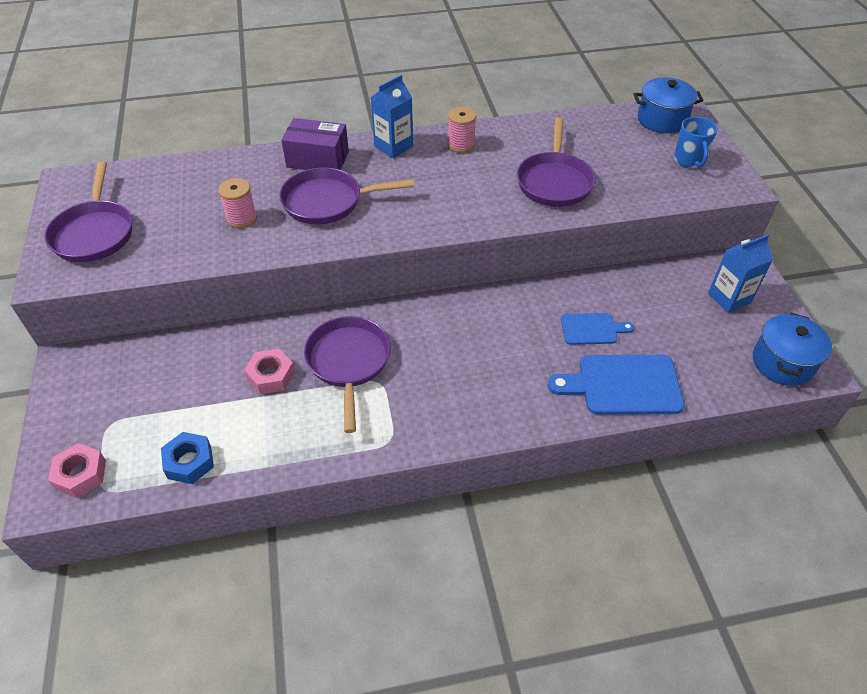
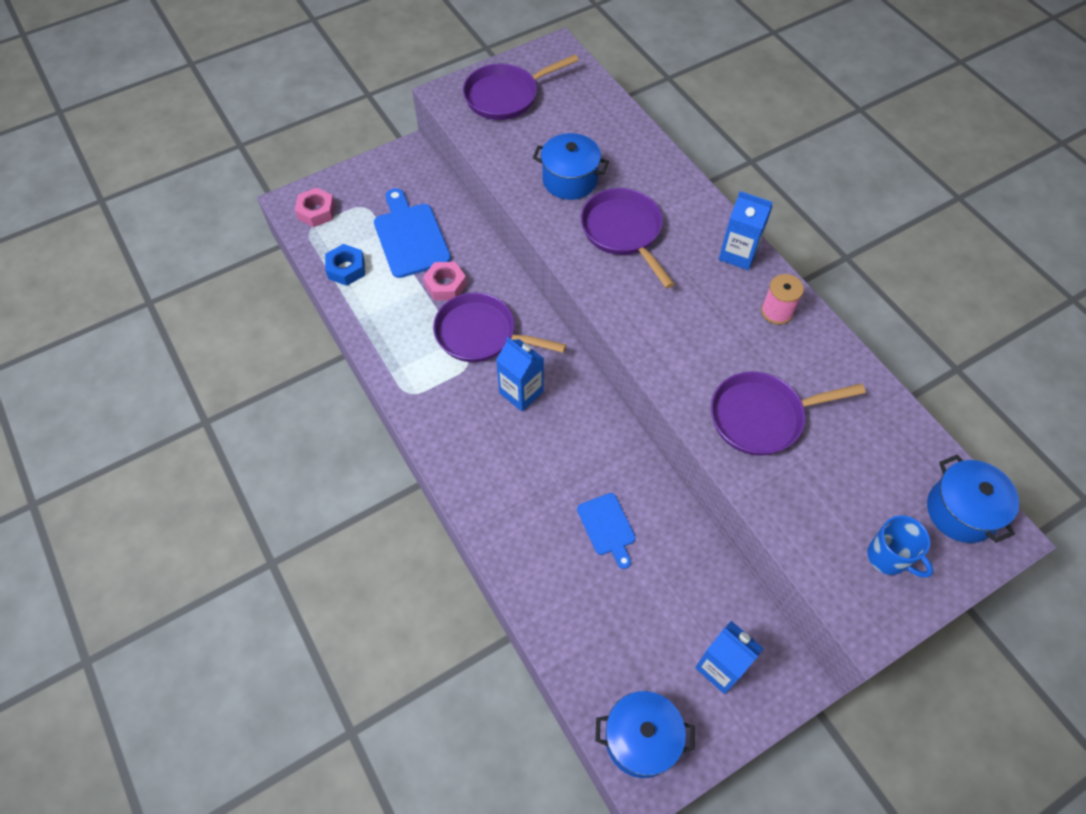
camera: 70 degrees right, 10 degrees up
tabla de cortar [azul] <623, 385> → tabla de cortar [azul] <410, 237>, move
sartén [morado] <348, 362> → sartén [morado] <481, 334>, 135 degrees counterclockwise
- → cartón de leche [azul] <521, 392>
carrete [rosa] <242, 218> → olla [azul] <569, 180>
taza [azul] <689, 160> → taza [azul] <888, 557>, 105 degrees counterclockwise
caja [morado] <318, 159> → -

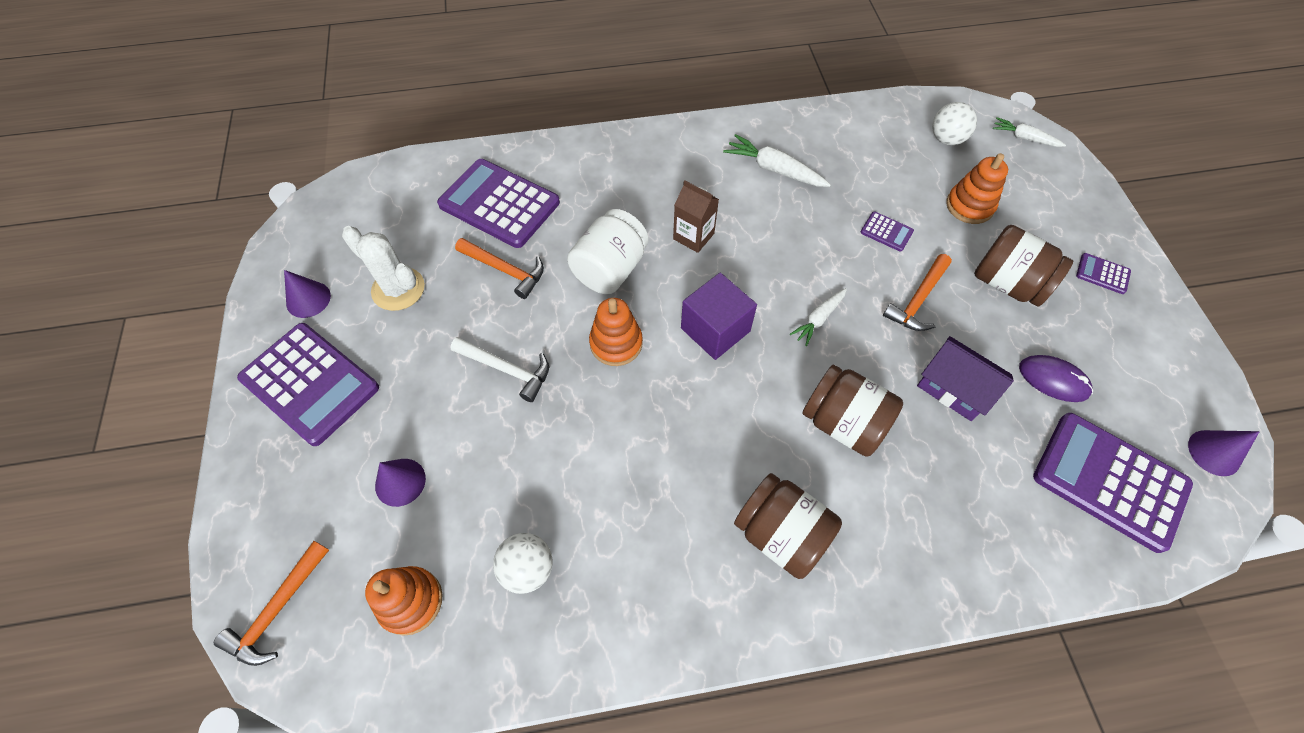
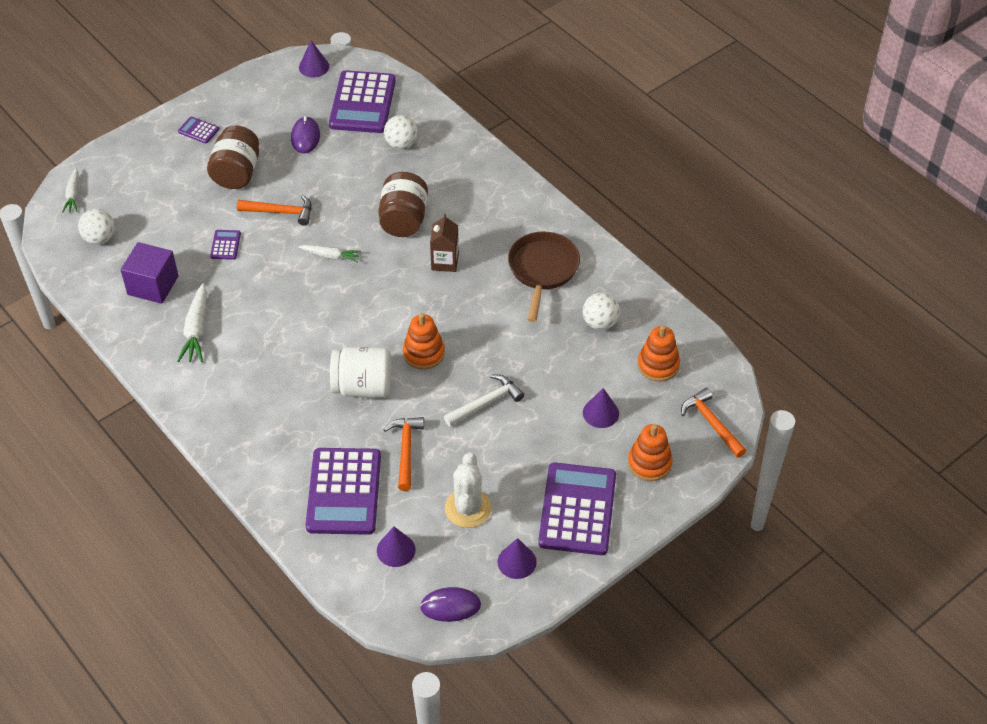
camera: 120 degrees left, 10 degrees down
cubo [morado] <715, 330> → cubo [morado] <153, 285>, move
calculadora [morado] <1102, 274> → calculadora [morado] <198, 130>, 120 degrees clockwise
- → cono [morado] <396, 550>
- → pelota [blanco] <401, 144>
- → ratón [morado] <450, 606>
cartón de leche [marrón] <693, 236> → cartón de leche [marrón] <445, 262>, move
martillo [blanco] <506, 369> → martillo [blanco] <486, 403>, 60 degrees clockwise
- → sartén [marrón] <542, 270>
juguete apilable [naranja] <969, 206> → juguete apilable [naranja] <649, 463>, move
martillo [naranja] <278, 609> → martillo [naranja] <711, 423>, 120 degrees counterclockwise
tarro [marrón] <781, 533> → -
casa [morado] <954, 388> → -

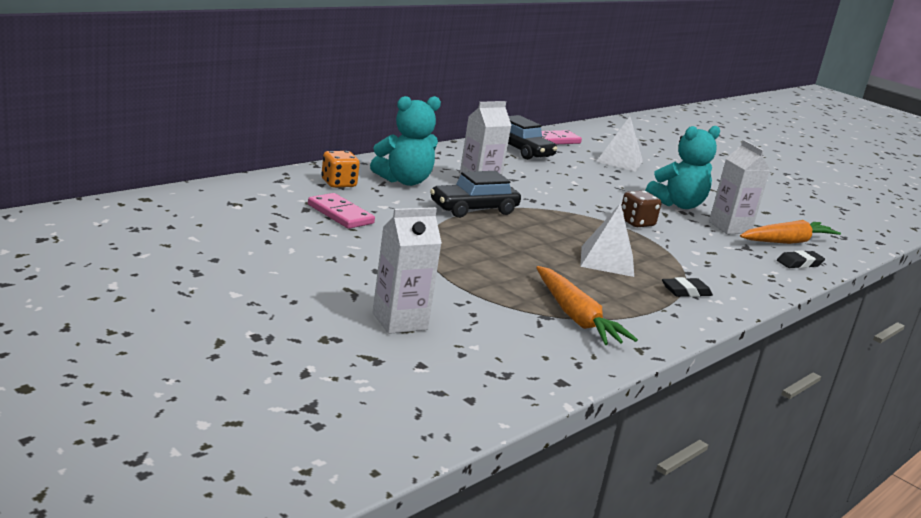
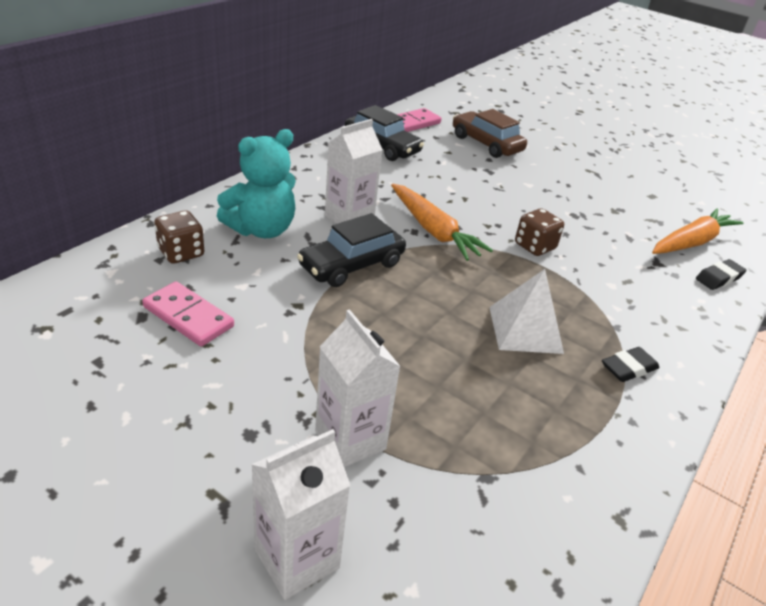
camera: 10 degrees left, 15 degrees up
dado [naranja] <338, 183> → dado [marrón] <181, 253>
cartón de leche [blanco] <729, 227> → cartón de leche [blanco] <350, 440>, move
zanahoria [naranja] <576, 317> → zanahoria [naranja] <433, 230>, move
pirámide [blanco] <619, 161> → coche [marrón] <486, 144>
osito [turquesa] <677, 204> → -

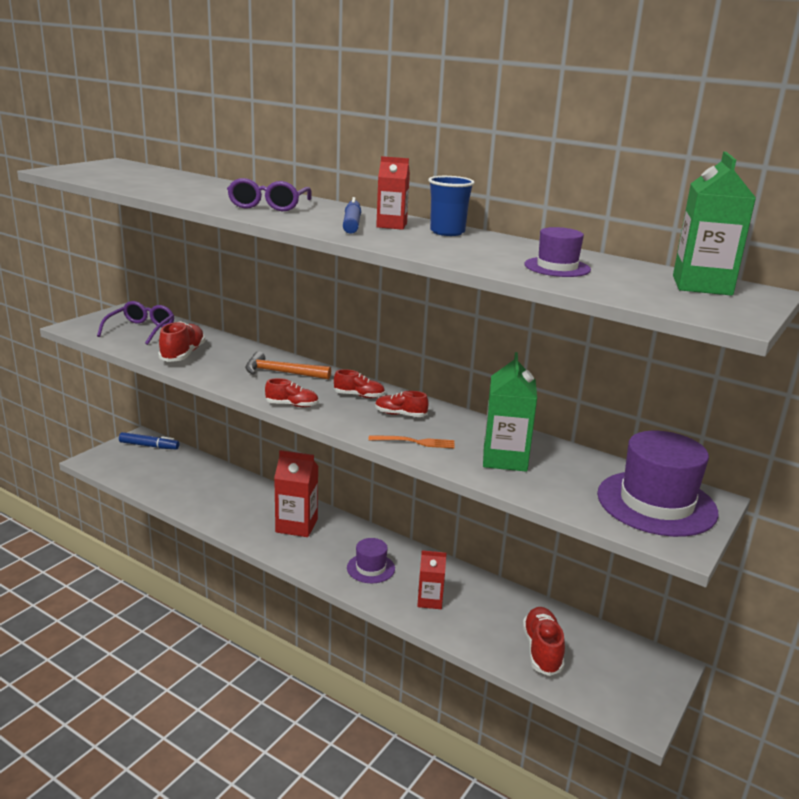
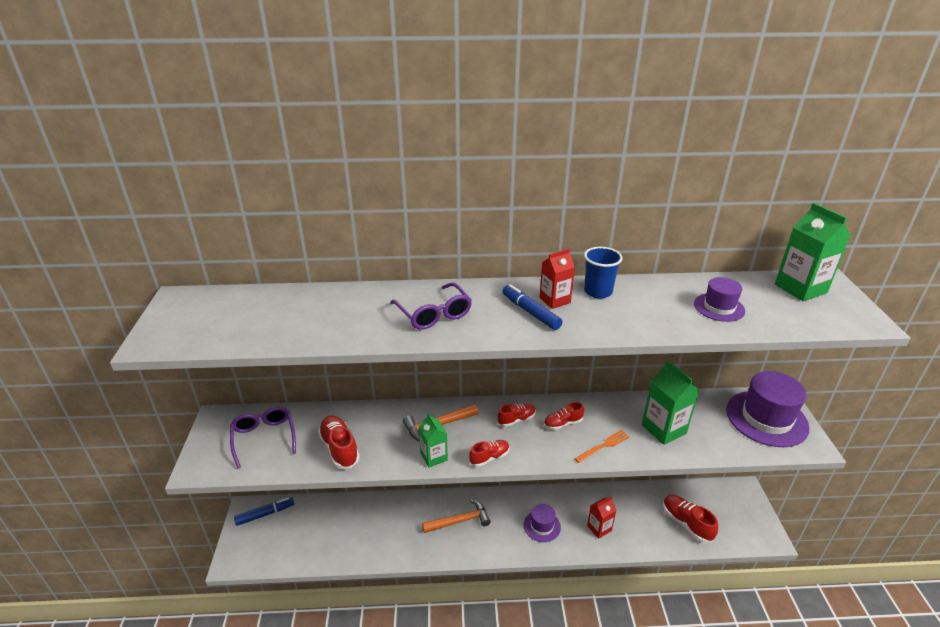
camera: 35 degrees left, 10 degrees up
- → cartón de leche [verde] <434, 456>
cartón de leche [rojo] <296, 525> → martillo [naranja] <459, 521>

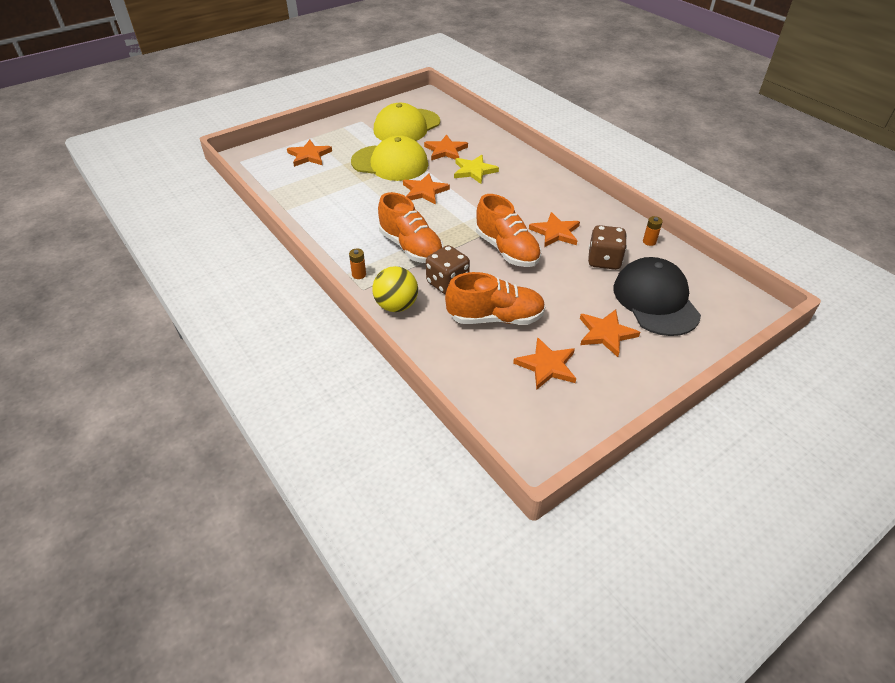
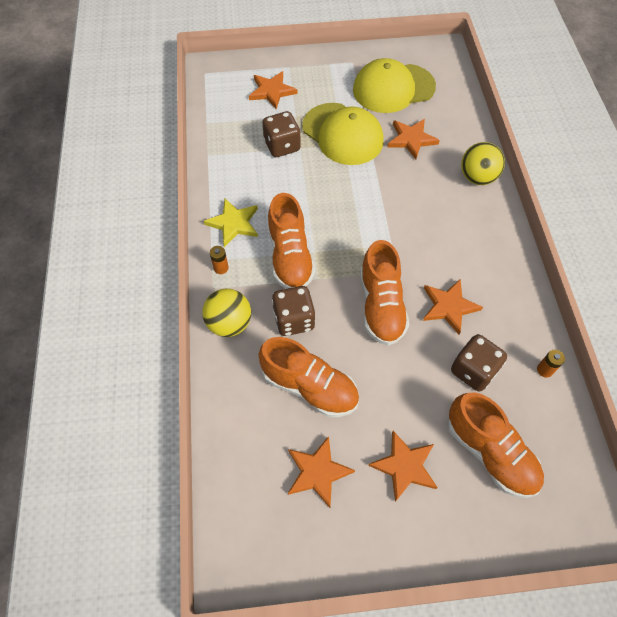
camera: 30 degrees right, 15 degrees up
estrella [amarillo] <474, 171> → estrella [amarillo] <233, 223>, move
- → dado [marrón] <282, 146>
gorra [negro] <655, 300> → zapato [naranja] <490, 452>
- → pelota [amarillo] <477, 177>
estrella [naranja] <424, 191> → -

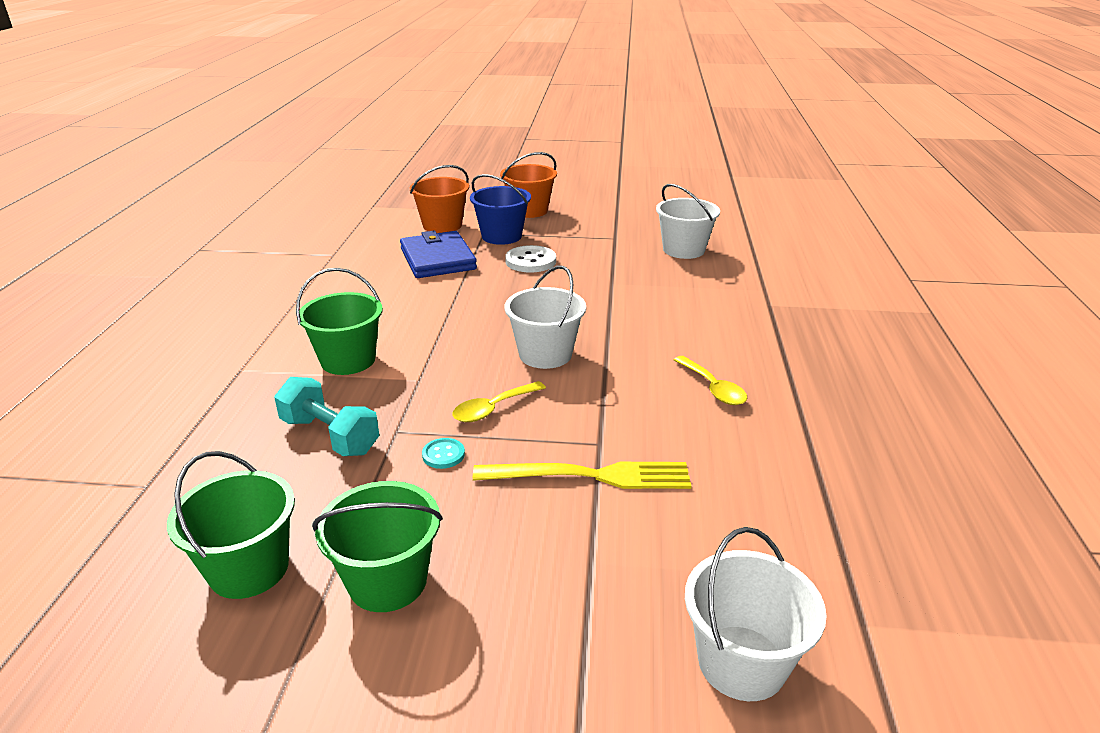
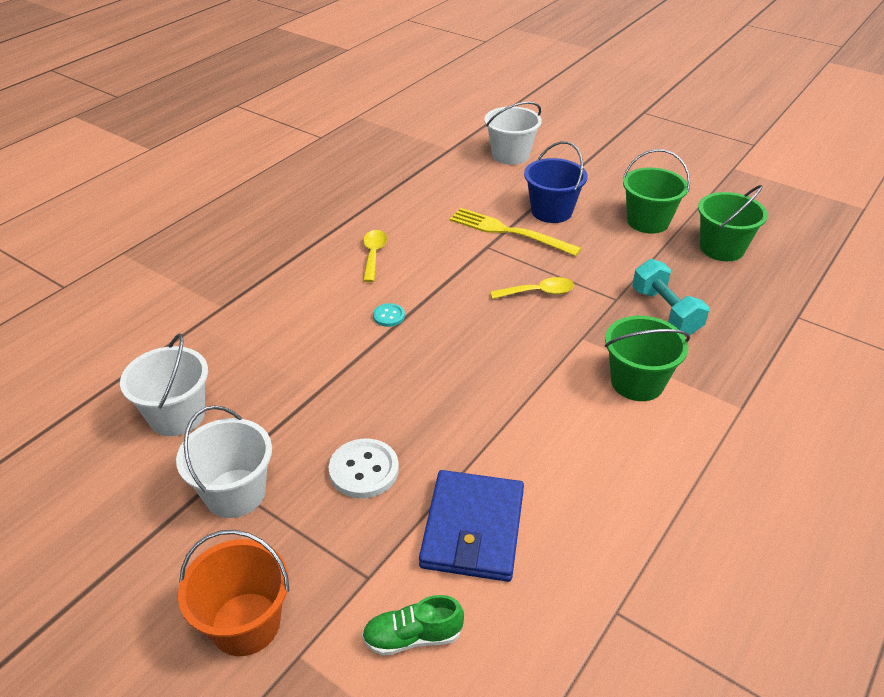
camera: 150 degrees left, 10 degrees up
balde [blanco] <545, 354> → balde [blanco] <235, 493>, move
balde [naranja] <442, 225> → zapato [verde] <412, 637>
botón [turquesa] <443, 455> → botón [turquesa] <389, 316>, move
balde [azul] <501, 236> → balde [azul] <551, 211>, move

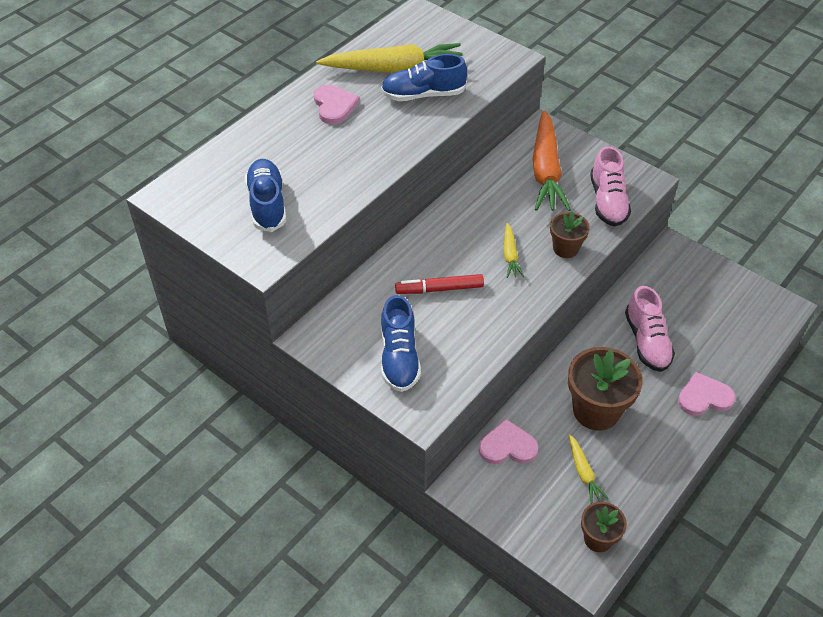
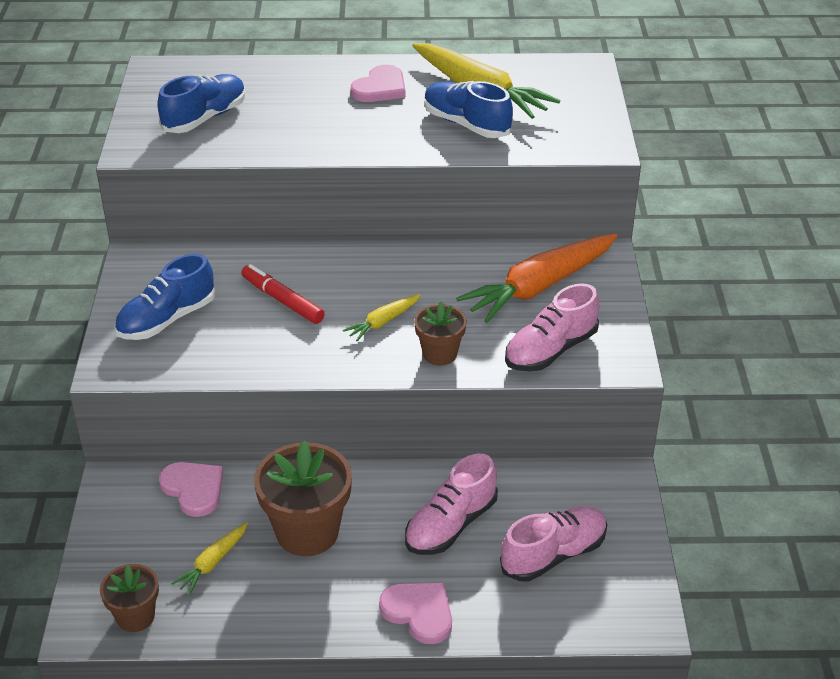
camera: 50 degrees right, 10 degrees down
- → zapato [rosa] <553, 555>

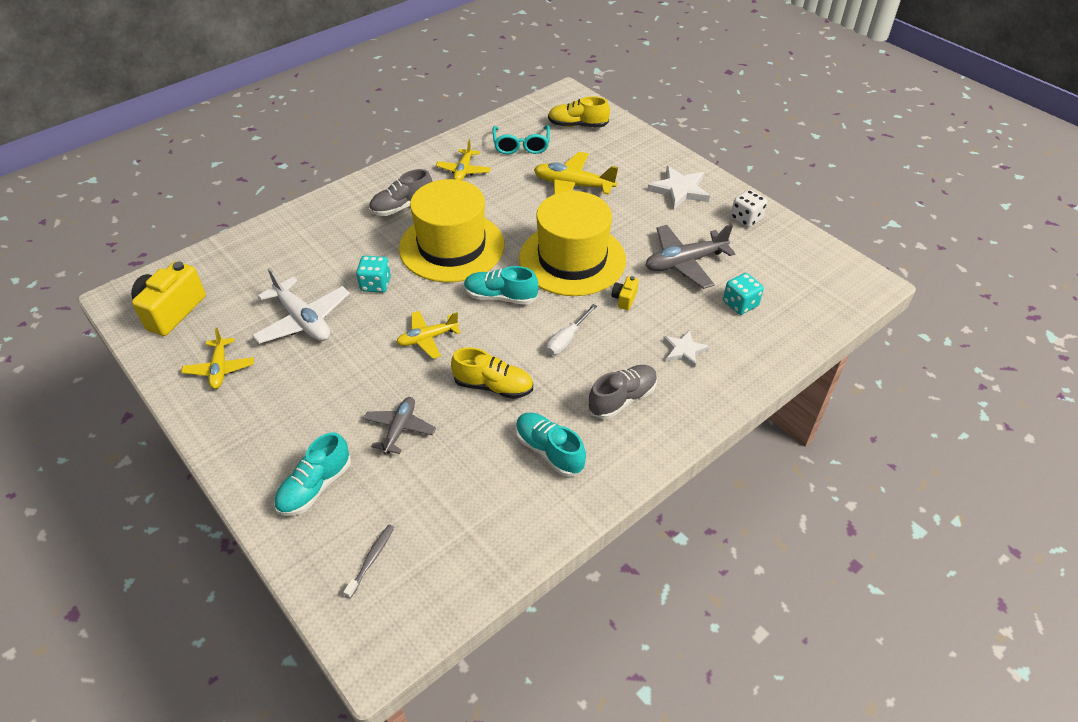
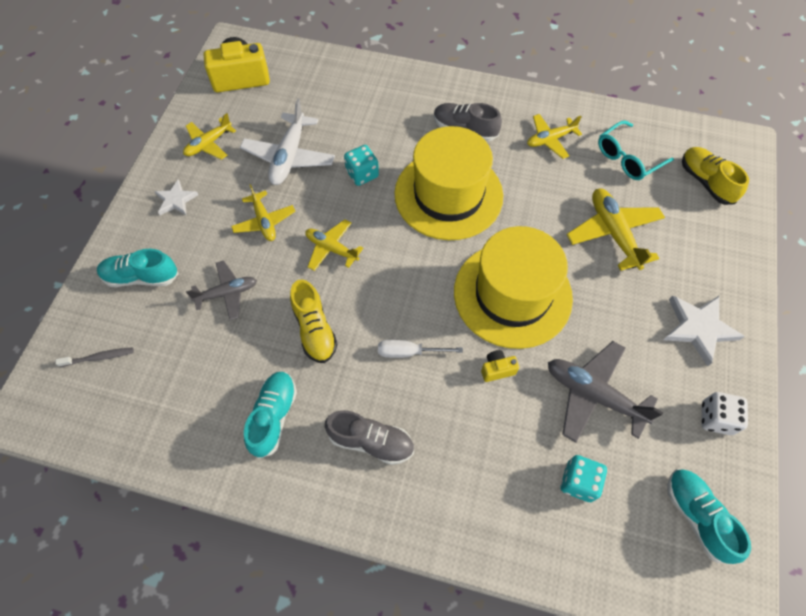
camera: 55 degrees right, 15 degrees up
estrella [blanco] <684, 350> → estrella [blanco] <176, 200>, move
- → avión [amarillo] <264, 221>
zapato [turquesa] <500, 297> → zapato [turquesa] <696, 516>, move

